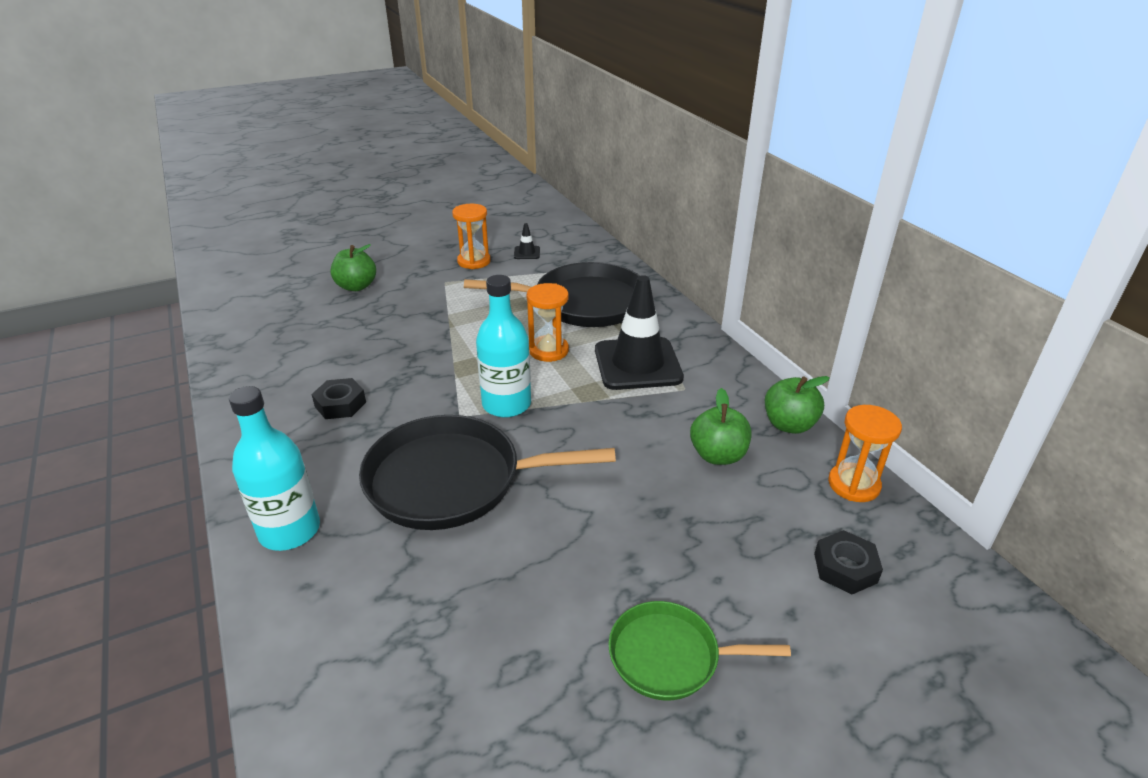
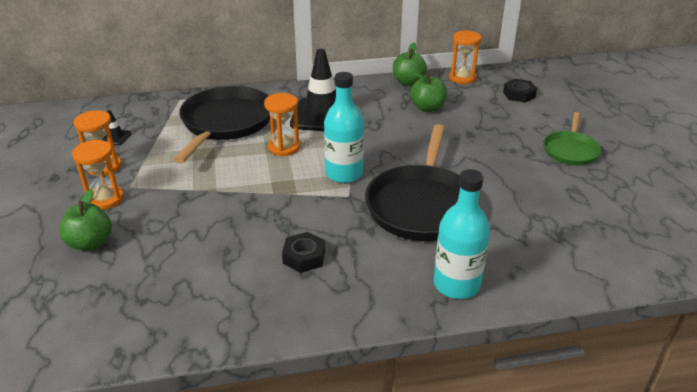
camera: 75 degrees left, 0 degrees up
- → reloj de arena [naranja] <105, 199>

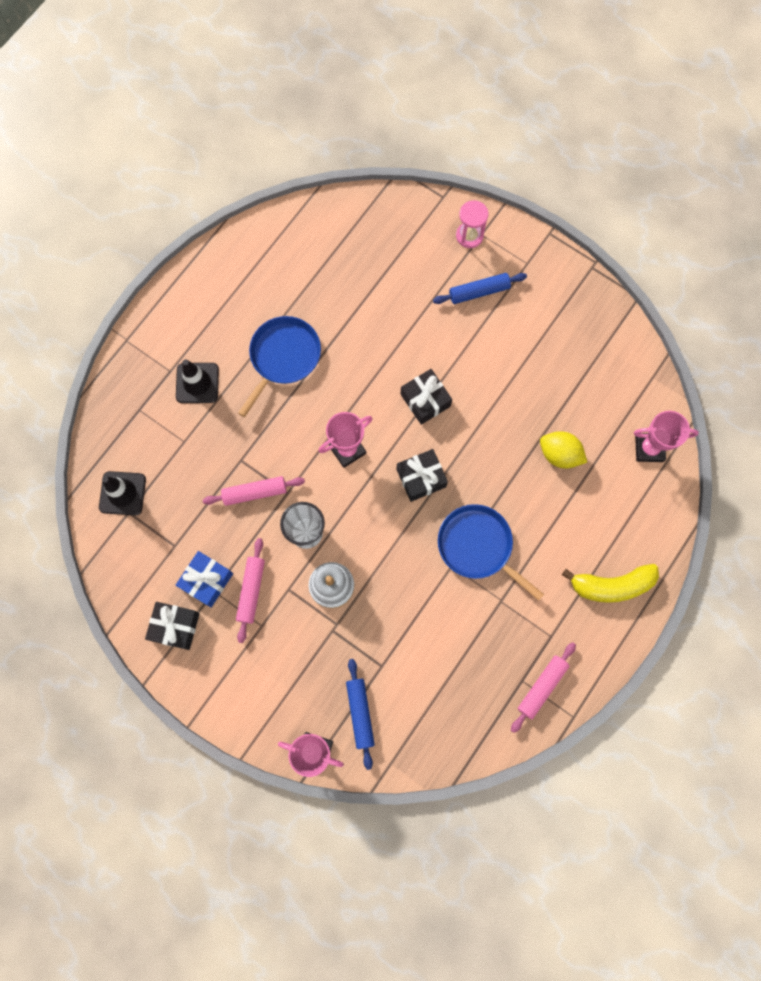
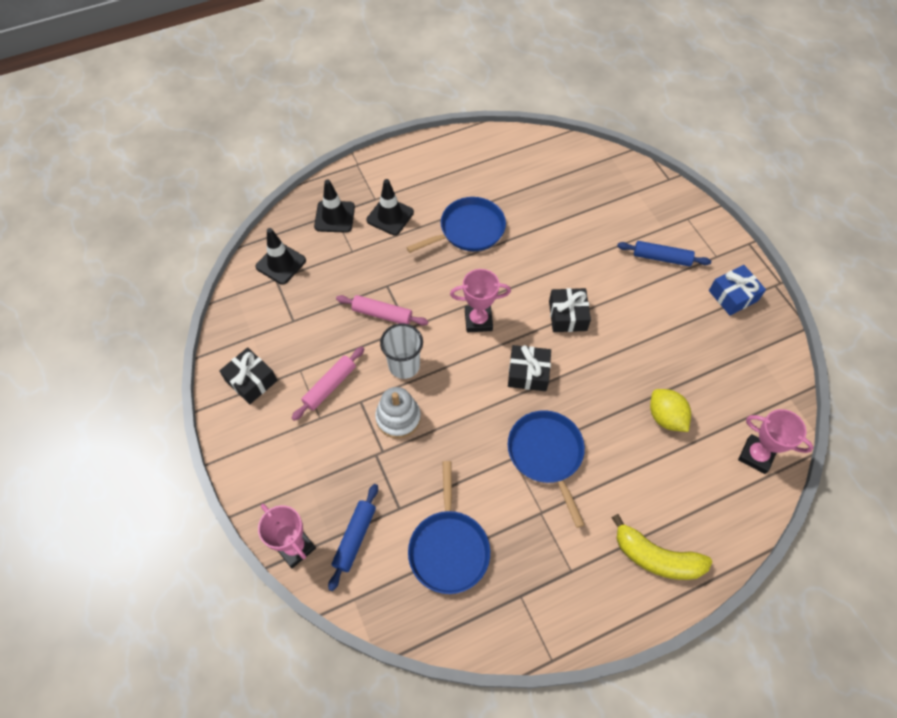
camera: 30 degrees right, 15 degrees down
- → cono de tráfico [negro] <334, 217>
- → sartén [azul] <449, 548>
regalo [azul] <207, 580> → regalo [azul] <733, 295>, move
reloj de arena [rosa] <469, 236> → -
rodillo [rosa] <542, 687> → -

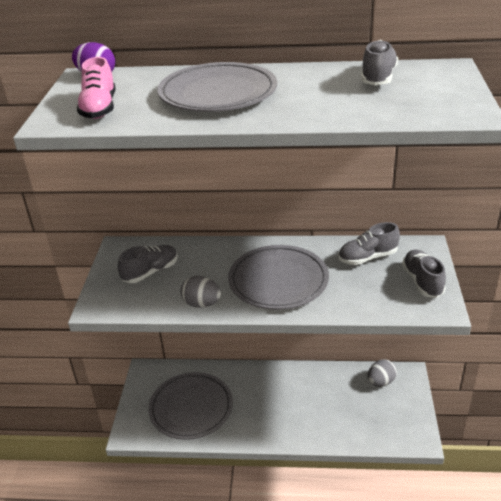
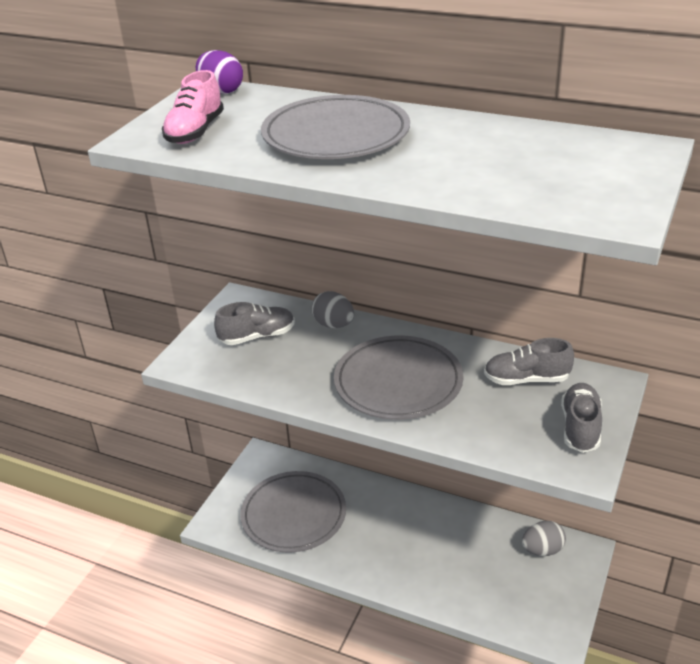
camera: 20 degrees right, 0 degrees up
huevo [gris] <201, 304> → huevo [gris] <334, 325>, move
zapato [gris] <378, 78> → -

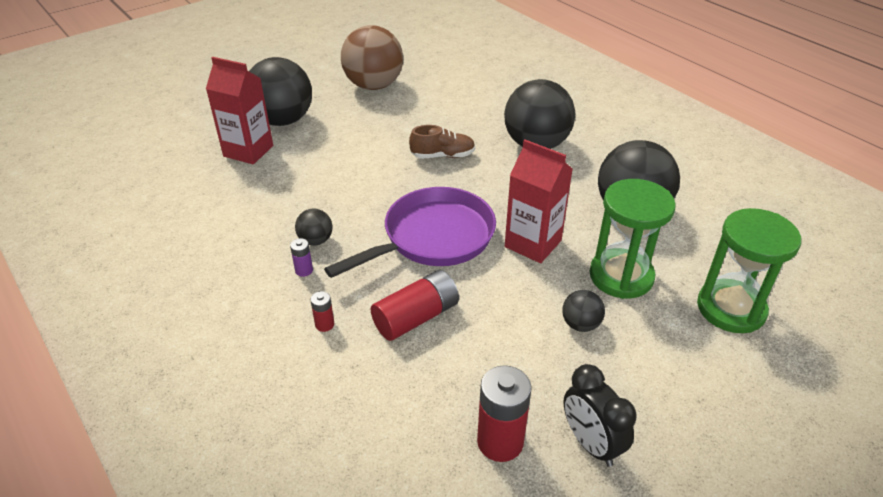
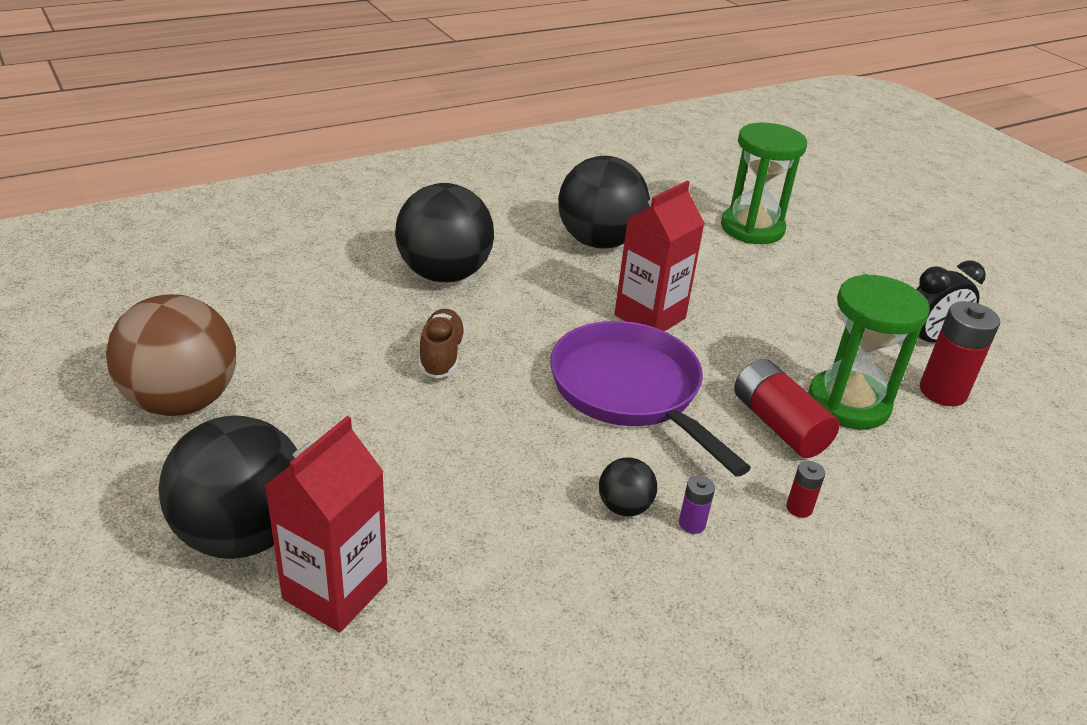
camera: 85 degrees left, 5 degrees down
reloj de arena [verde] <621, 276> → reloj de arena [verde] <848, 403>, move
pelota [negro] <580, 324> → -

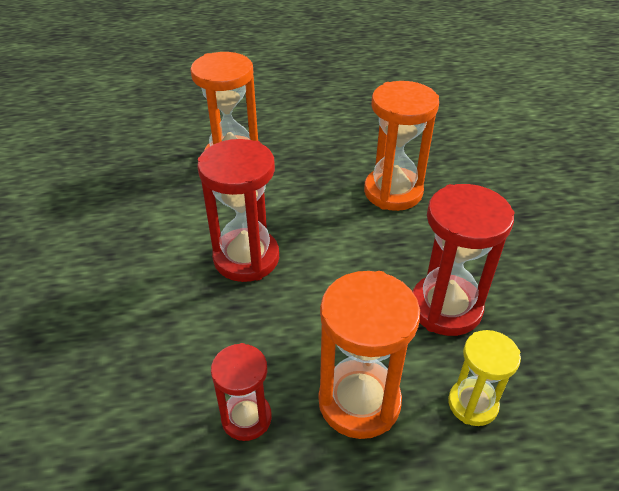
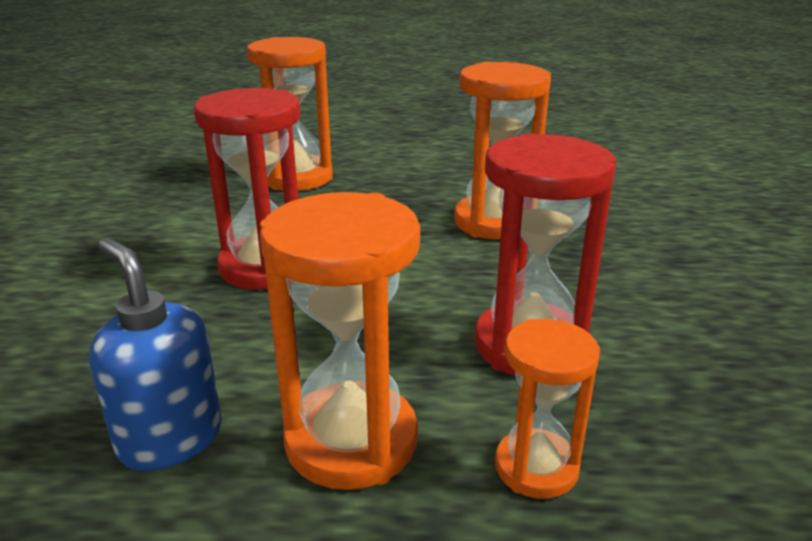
camera: 10 degrees right, 15 degrees down
reloj de arena [rojo] <246, 418> → dispensador de jabón [azul] <170, 439>
reloj de arena [amarillo] <472, 404> → reloj de arena [naranja] <536, 467>

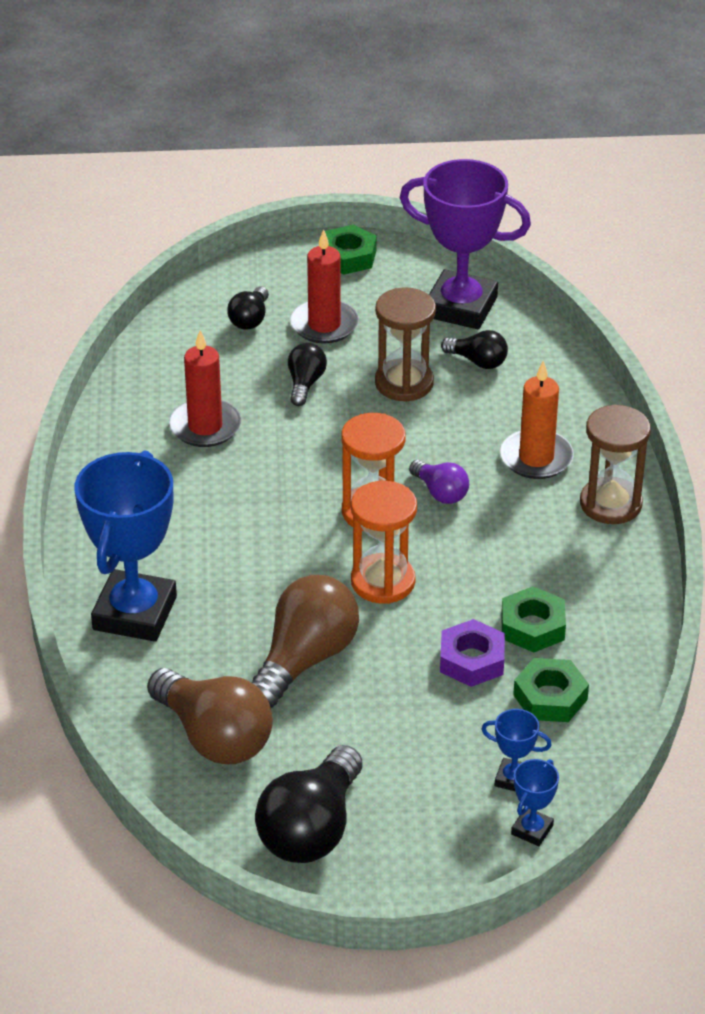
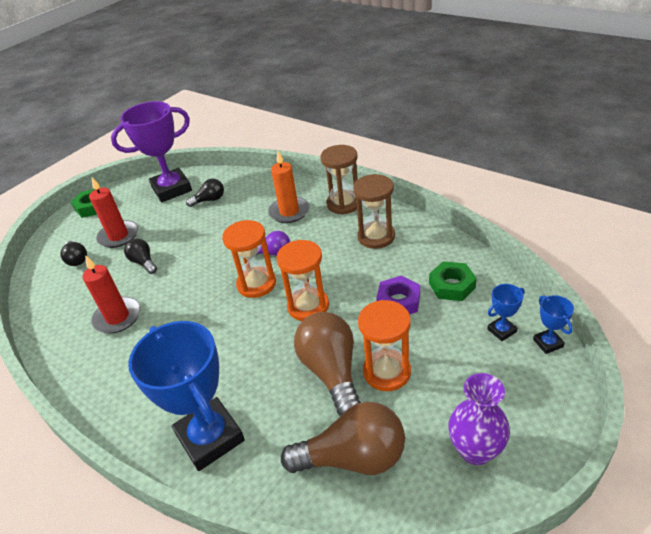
camera: 45 degrees left, 0 degrees up
reloj de arena [marrón] <404, 383> → reloj de arena [marrón] <376, 237>, move
- → reloj de arena [naranja] <387, 372>
bombilla [negro] <311, 829> → florero [morado] <475, 450>
tuerca [verde] <532, 626> → -

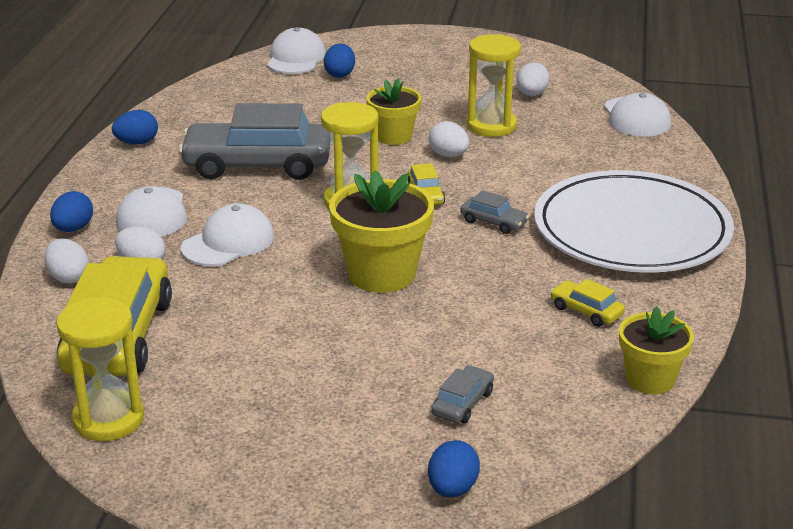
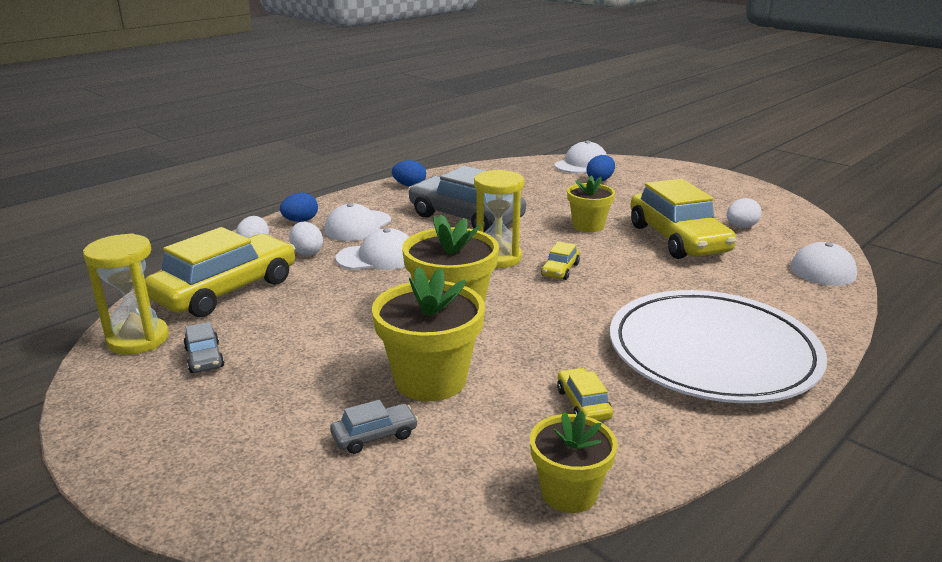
camera: 35 degrees right, 5 degrees down
coche [gris] <493, 222> → coche [gris] <204, 358>, move
- → maceta [amarillo] <430, 380>
reloj de arena [amarillo] <491, 126> → coche [amarillo] <677, 239>
huevo [azul] <452, 489> → -
huevo [blanco] <448, 155> → -

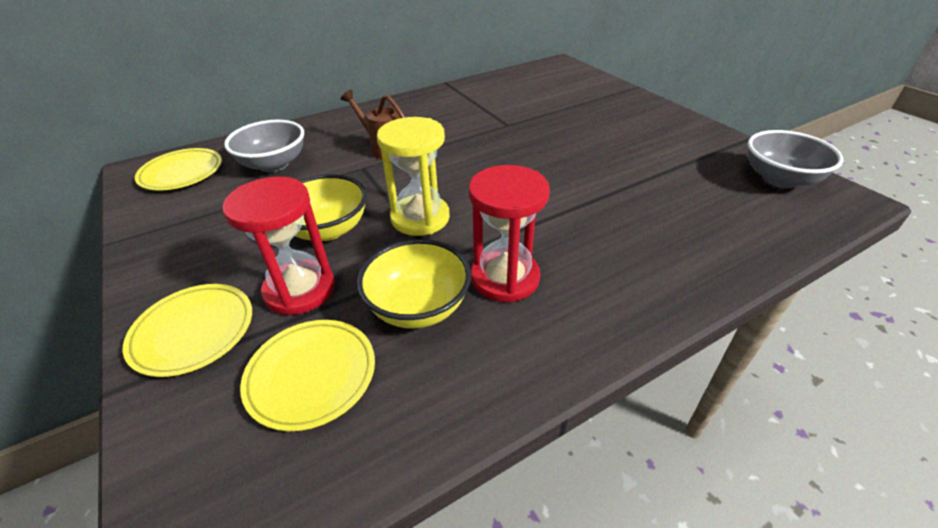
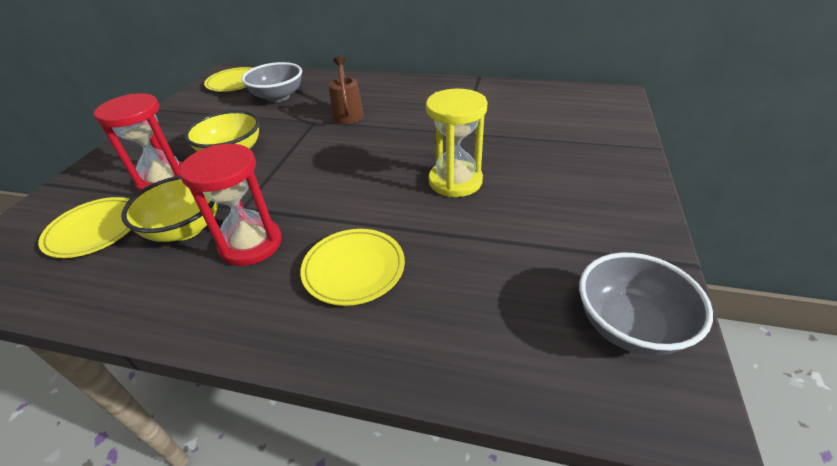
camera: 45 degrees right, 0 degrees up
plato [amarillo] <193, 331> → plato [amarillo] <354, 269>, move
reloj de arena [amarillo] <420, 218> → reloj de arena [amarillo] <455, 181>, move

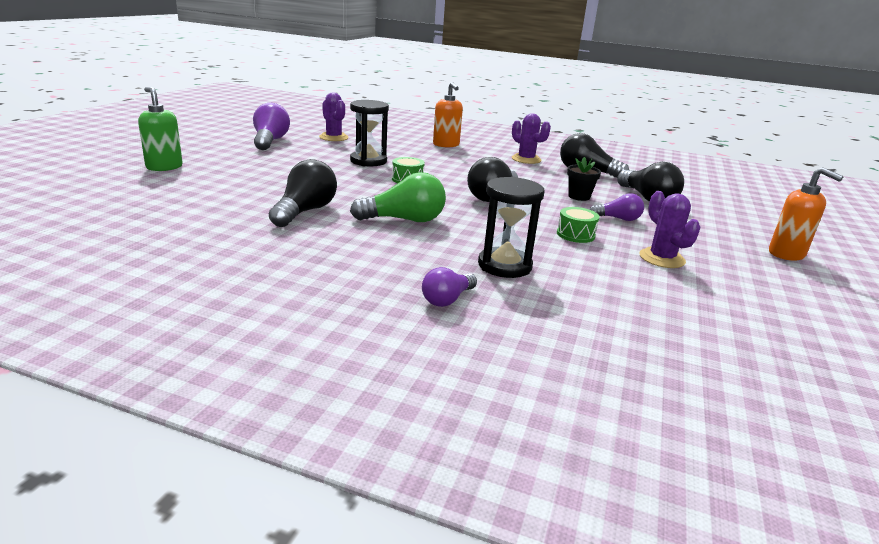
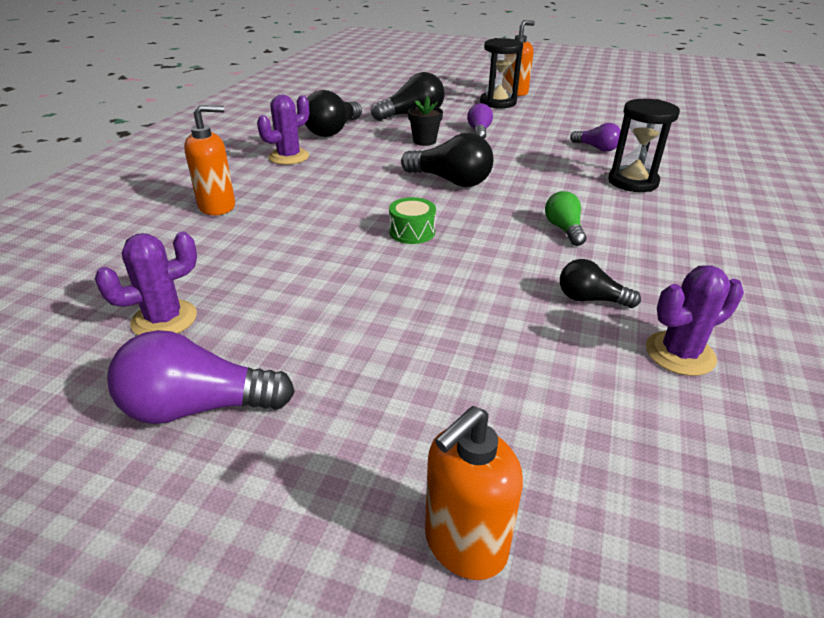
camera: 90 degrees left, 10 degrees up
dispensador de jabón [verde] <164, 167> → dispensador de jabón [naranja] <464, 544>
reloj de arena [negro] <368, 161> → reloj de arena [negro] <498, 102>, move
bombilla [verde] <404, 220> → bombilla [verde] <564, 229>, x0.60
bombilla [negro] <305, 211> → bombilla [negro] <590, 299>, x0.60
bombilla [morado] <447, 299> → bombilla [morado] <596, 148>, move
cactus [morado] <661, 258> → cactus [morado] <680, 353>, move
tambor [verde] <575, 234> → -

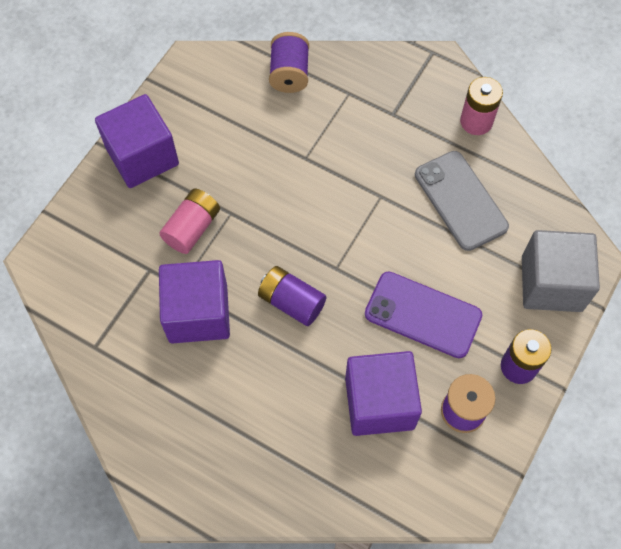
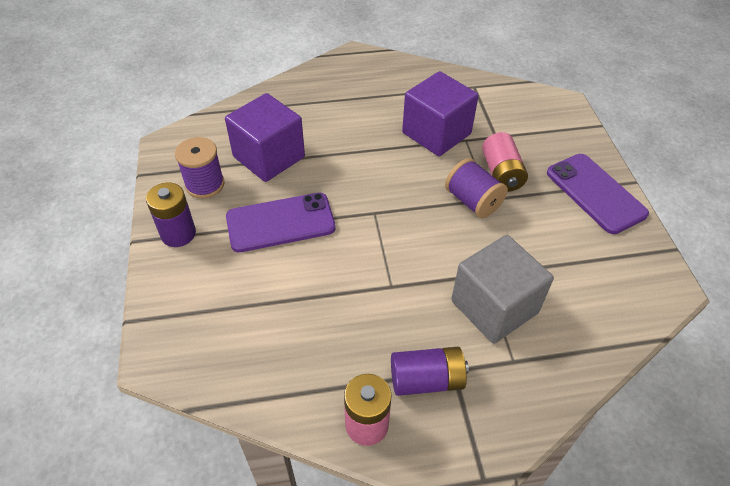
camera: 140 degrees right, 15 degrees down
pila [morado] <291, 302> → pila [morado] <426, 380>, move
carrete [morado] <289, 74> → carrete [morado] <472, 201>, move
cubo [gris] <551, 283> → cubo [gris] <494, 307>, move
cubo [morado] <142, 156> → móvil [morado] <595, 193>
móvil [gris] <460, 200> → -

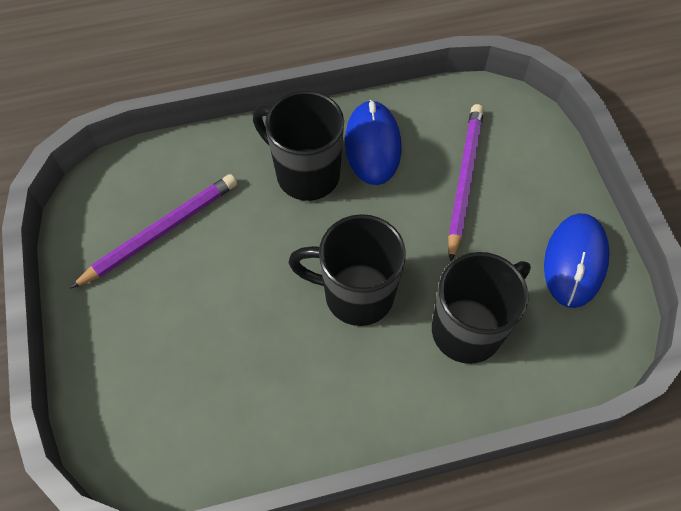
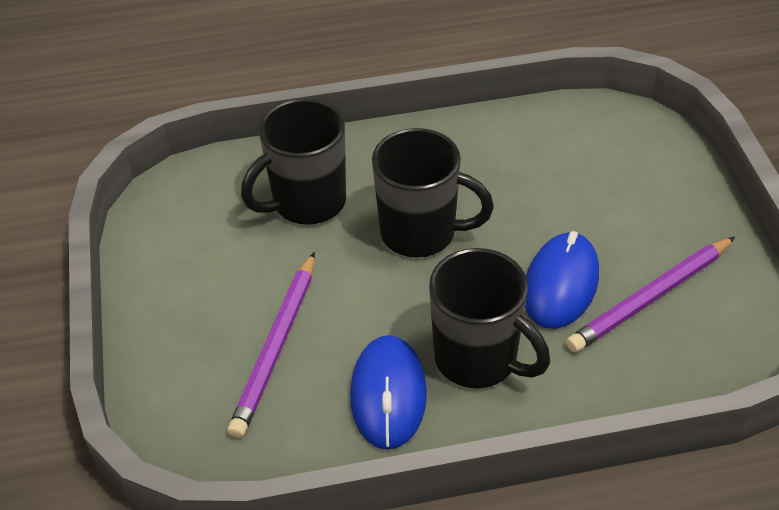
camera: 175 degrees left, 15 degrees down
ratón [azul] <575, 262> → ratón [azul] <561, 284>, move

